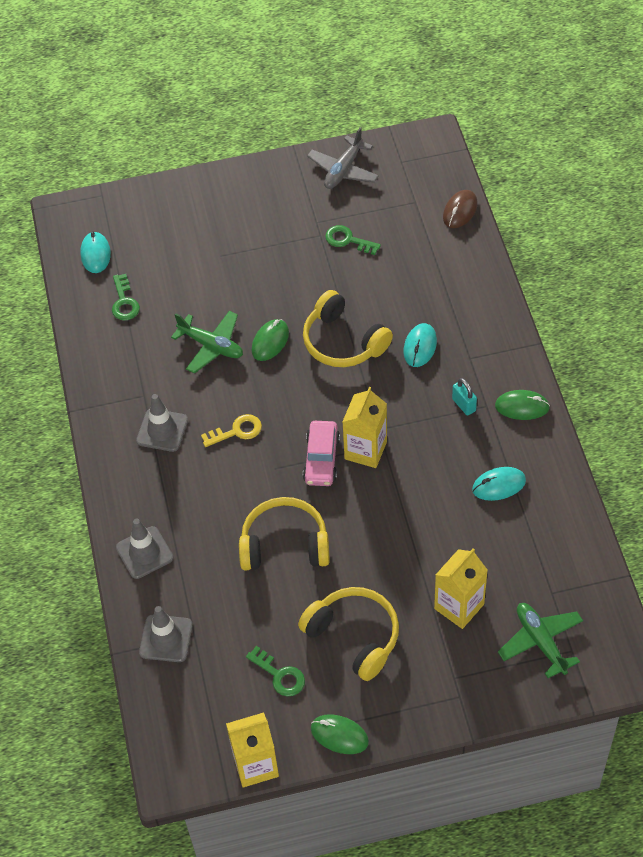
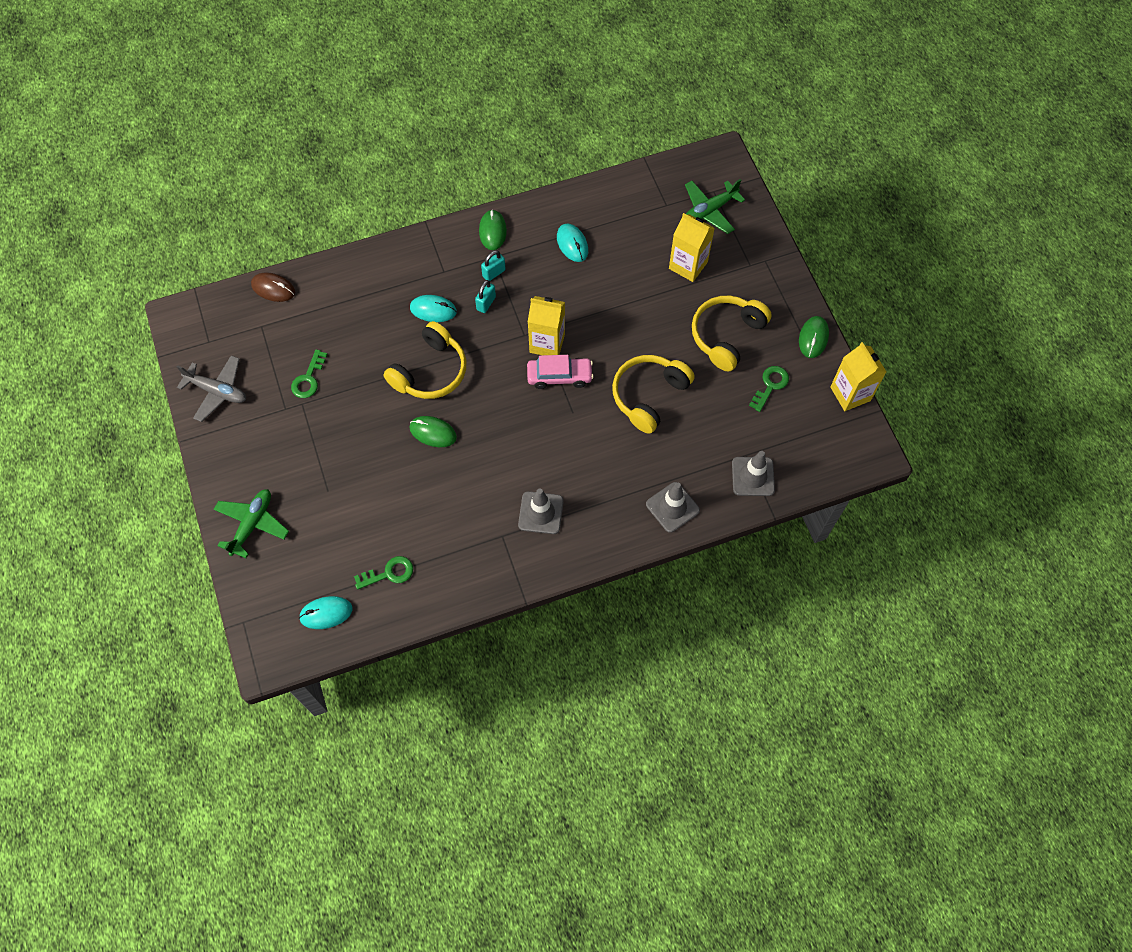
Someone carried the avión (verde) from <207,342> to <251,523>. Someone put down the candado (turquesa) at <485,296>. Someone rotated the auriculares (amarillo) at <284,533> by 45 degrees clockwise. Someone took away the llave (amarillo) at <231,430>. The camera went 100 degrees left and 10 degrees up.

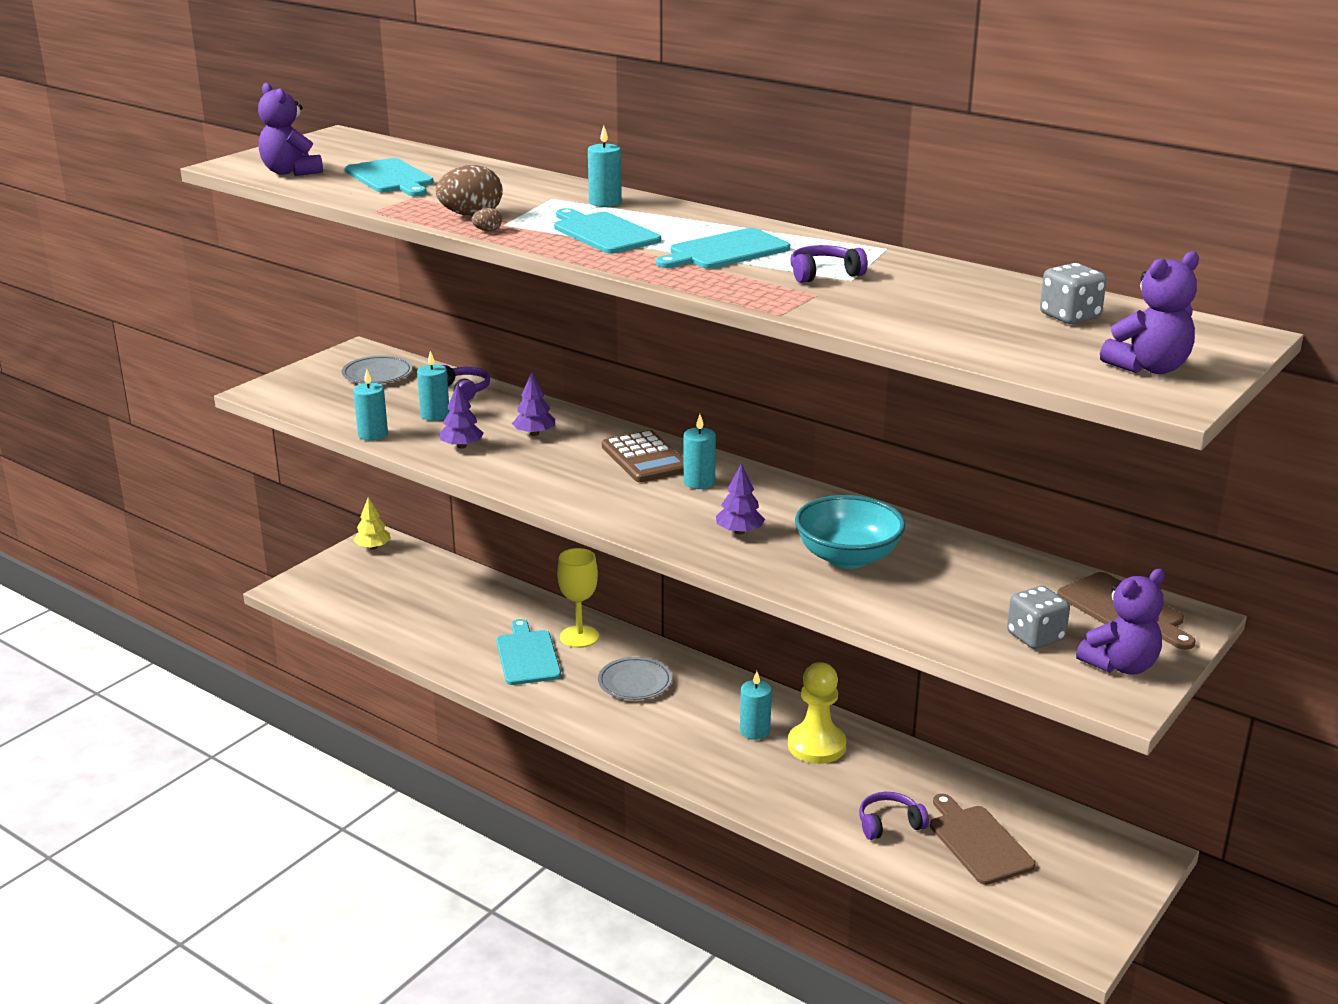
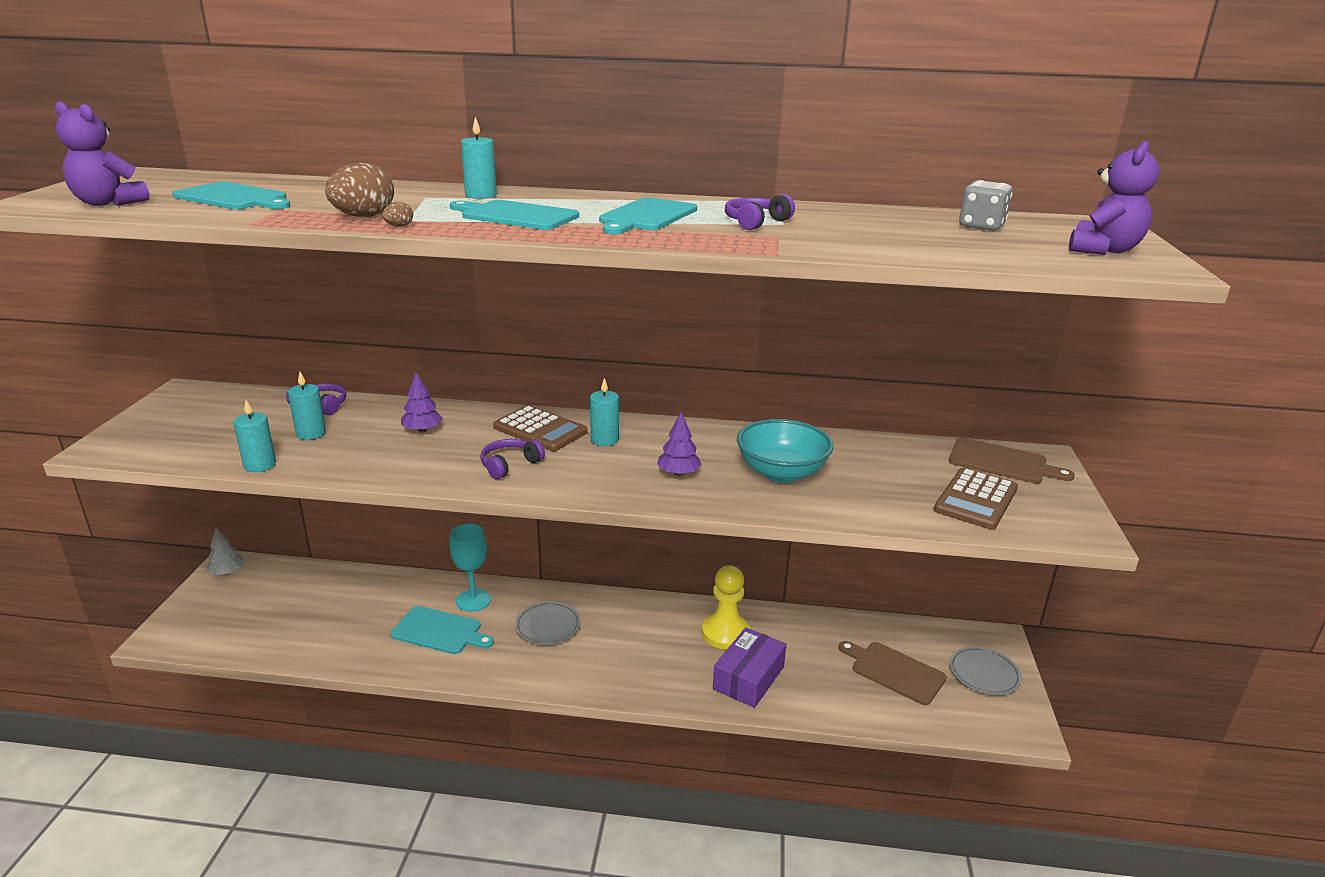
Someone repainted the árbol (amarillo) at <372,523>, which became the árbol (gris) at <226,551>. Someone rotated the tabla de cortar (turquesa) at <528,652> by 150 degrees clockwise. Someone repainted the copa (amarillo) at <578,598>, which became the copa (turquesa) at <470,567>. Someone carried the auriculares (morado) from <894,816> to <513,459>. Someone put down the caja (morado) at <750,667>. Someone swapped the dado (gris) at <1038,617> for the calculadora (marrón) at <976,499>. Someone carried the plato (gris) from <377,369> to <986,670>. Someone took away the árbol (morado) at <461,416>. Someone took away the vela (turquesa) at <756,705>. Someone took away the osito (morado) at <1120,622>. The camera went 30 degrees left and 0 degrees up.

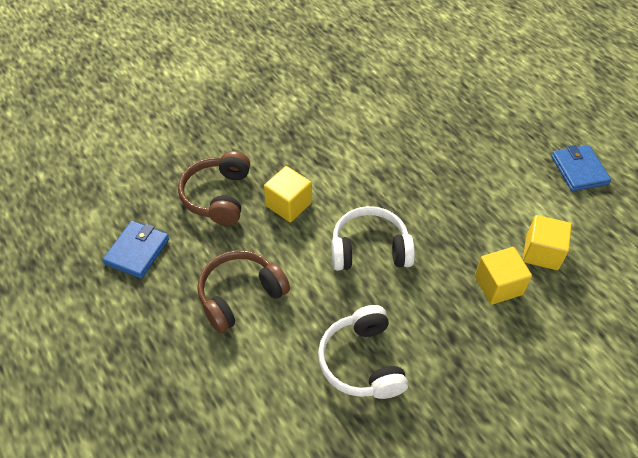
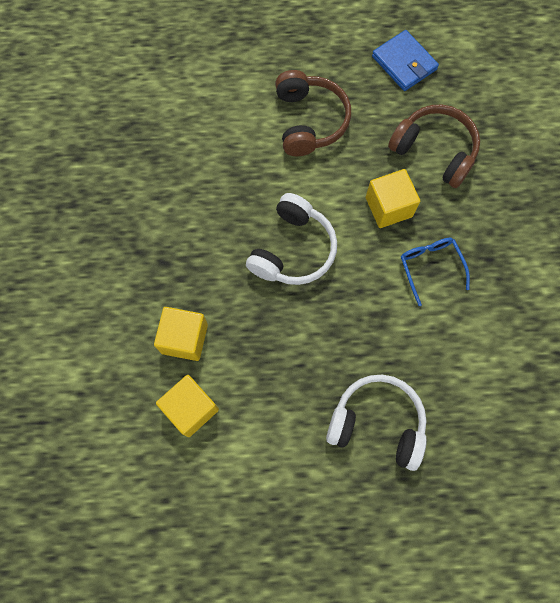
Someone carried the auriculares (blanco) from <363,352> to <376,423>. Someone put down the gafas (azul) at <435,272>. Someone took away the cartera (azul) at <581,168>. The camera went 120 degrees right and 20 degrees up.

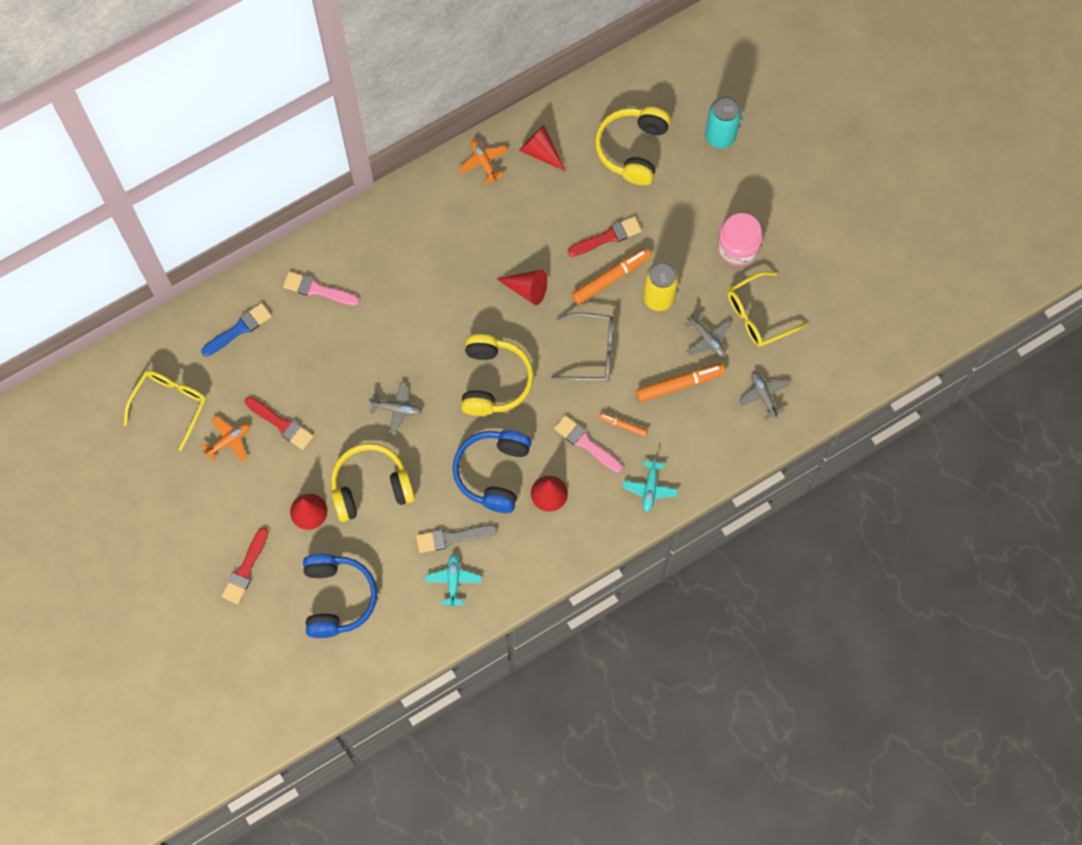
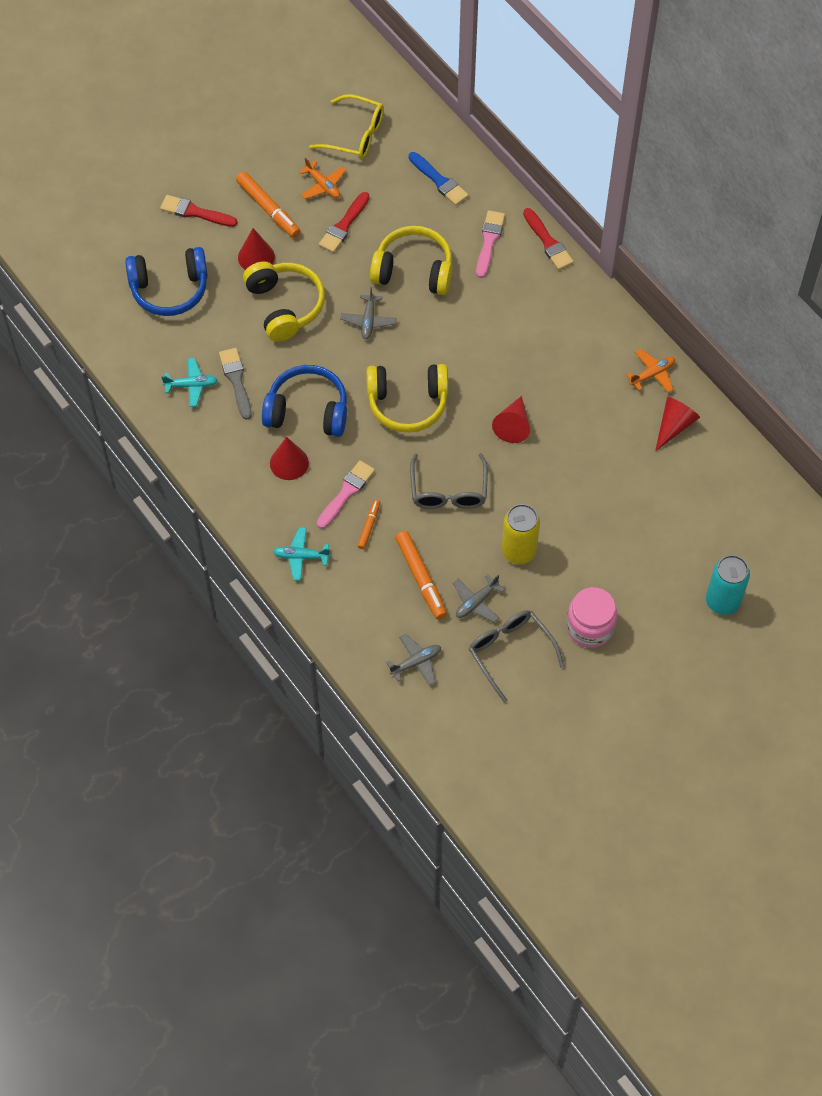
Someone carried the rotulador (naranja) from <611,276> to <268,205>. Someone carried the auriculares (amarillo) from <633,146> to <411,260>. Someone repainted the gafas (amarillo) at <768,309>, which became the gafas (gris) at <516,656>. Someone carried the pincel (rojo) from <605,236> to <548,239>. The camera went 85 degrees right and 10 degrees down.

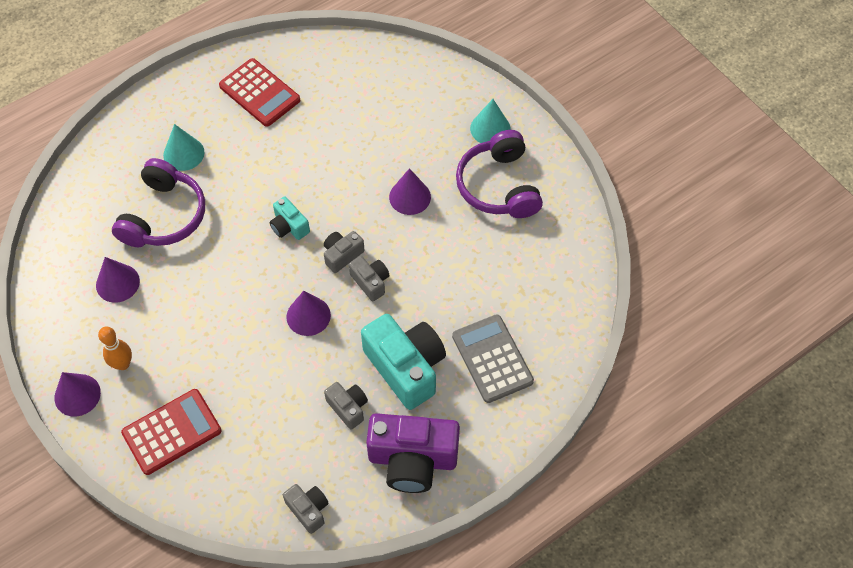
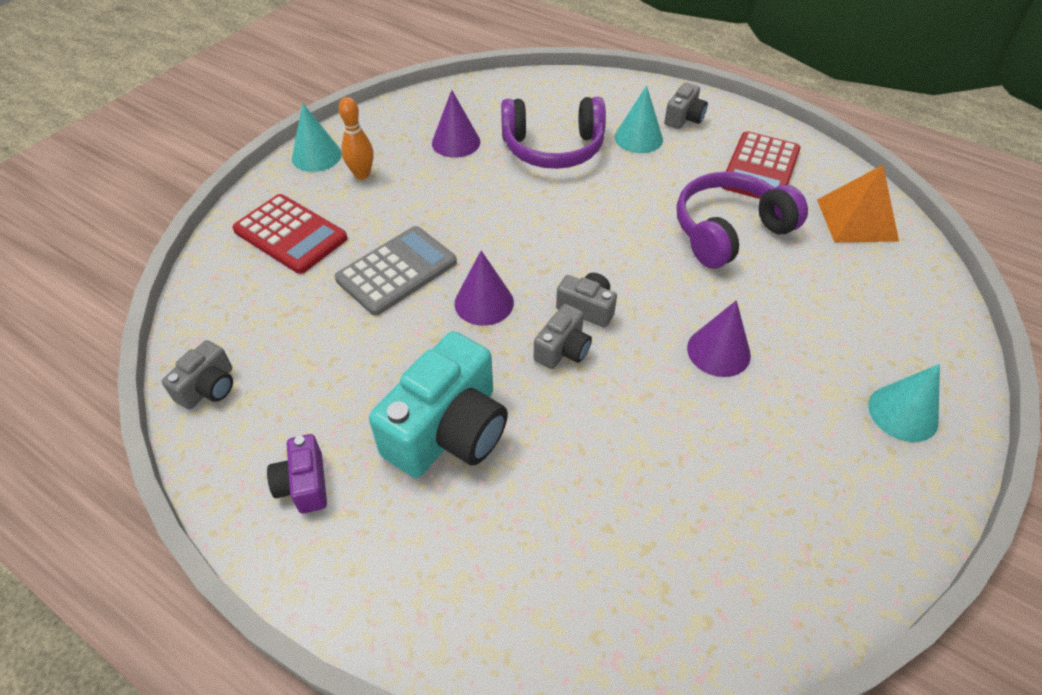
Someone scaled the cámara (morado) at <413,453> by 0.50. Someone repainted the cono (morado) at <77,394>, which became the cono (turquesa) at <317,138>. Someone carried the calculadora (gris) from <493,358> to <396,271>. Someone carried the cámara (gris) from <346,406> to <686,106>. Someone carried the auriculares (morado) from <499,174> to <742,220>. Someone put down the pirámide (naranja) at <858,203>. Someone took away the cámara (turquesa) at <290,218>. The camera went 70 degrees right and 10 degrees down.

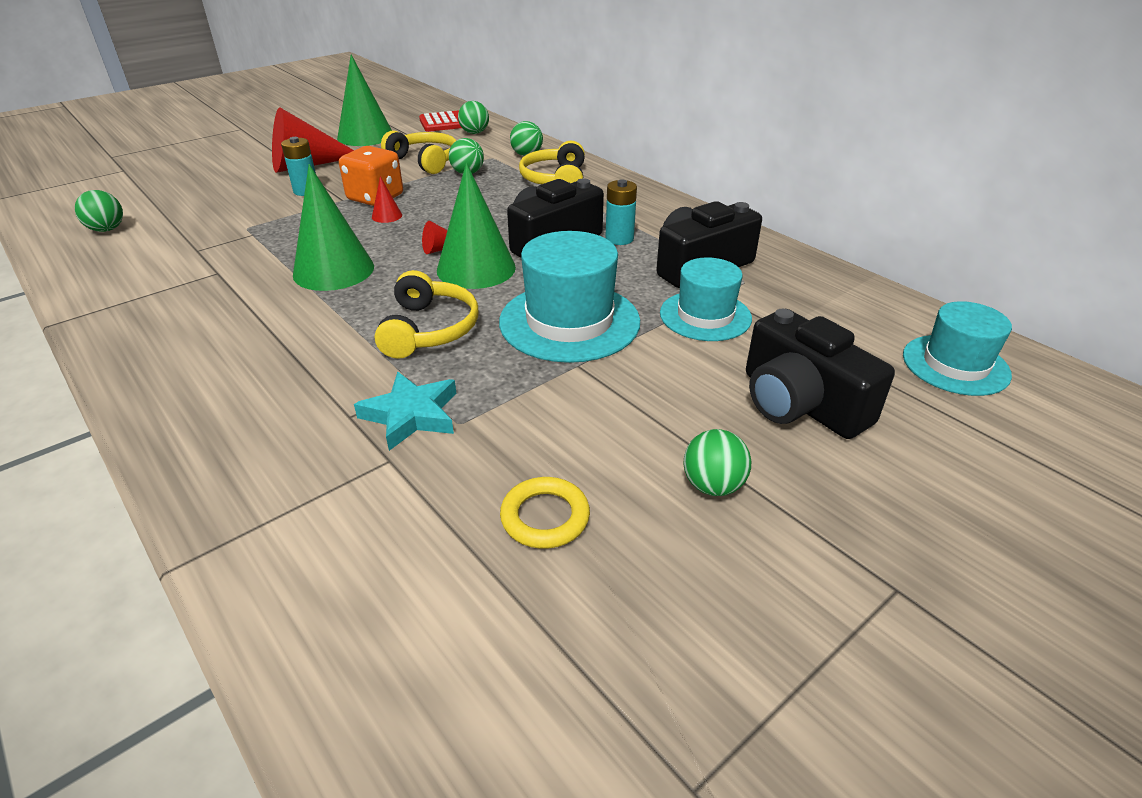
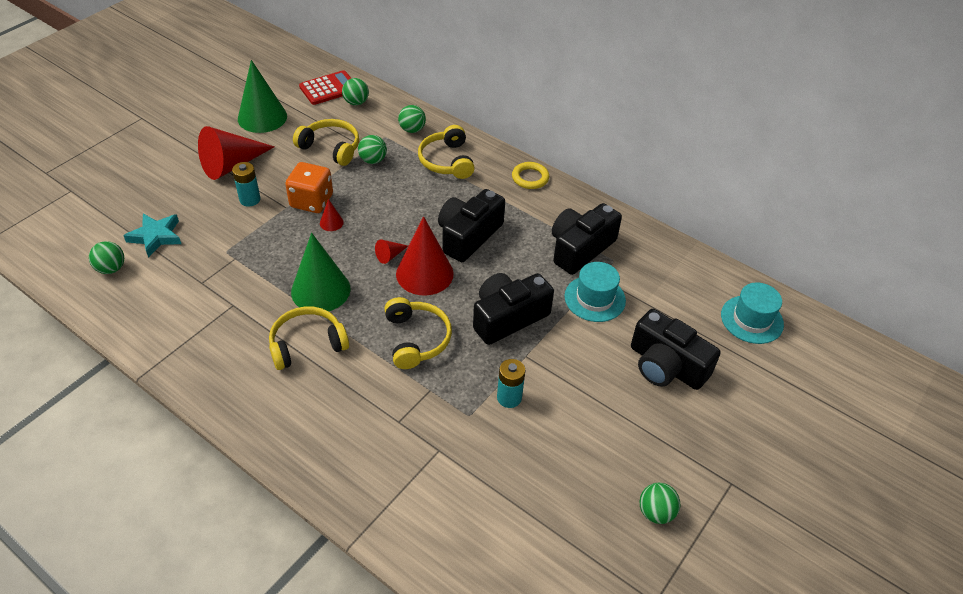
Someone carried the estrella (turquesa) from <405,411> to <152,236>. Someone put down the auriculares (amarillo) at <309,338>. Someone repainted the cono (verde) at <476,226>, which became the cono (rojo) at <425,256>. Someone swapped the sombrero (turquesa) at <569,297> for the cámara (negro) at <513,309>. Someone carried the pila (turquesa) from <621,212> to <511,383>. Someone carried the anillo (amarillo) from <545,513> to <530,175>. Someone carried the pelota (verde) from <717,462> to <660,503>. The camera went 15 degrees left and 10 degrees up.

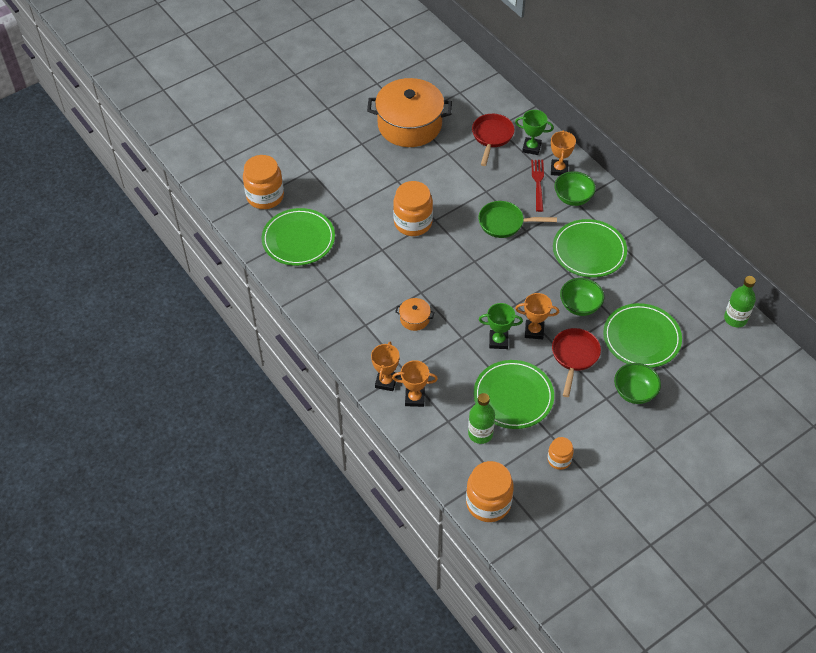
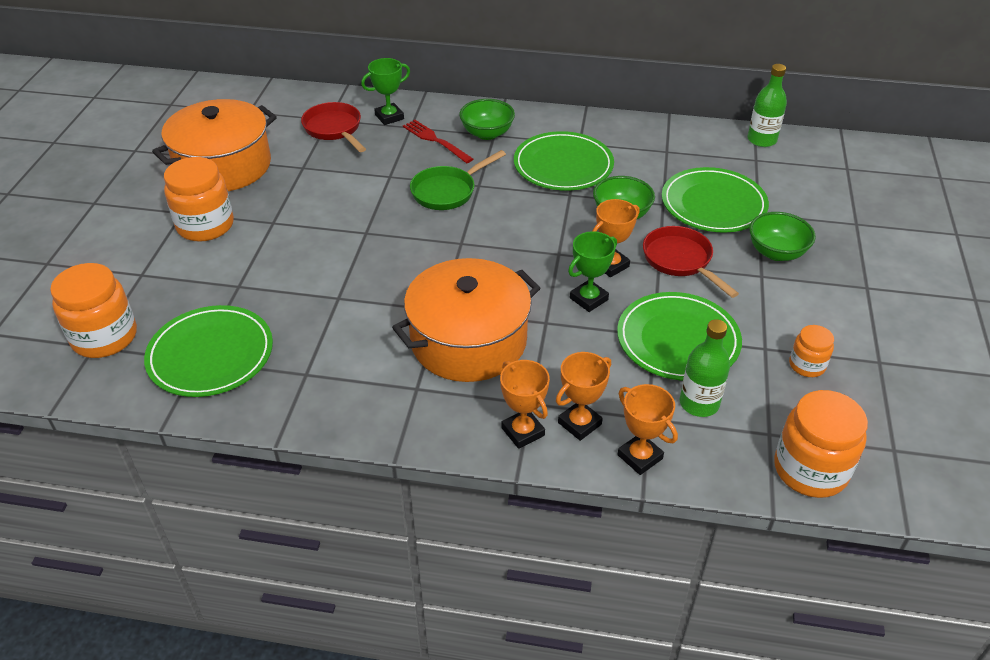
Someone carried the tarro (naranja) from <413,208> to <199,199>. Someone scaled the olla (naranja) at <414,314> by 2.44. Someone carried the trofeo (naranja) from <563,153> to <647,429>. The camera went 45 degrees left and 10 degrees down.

